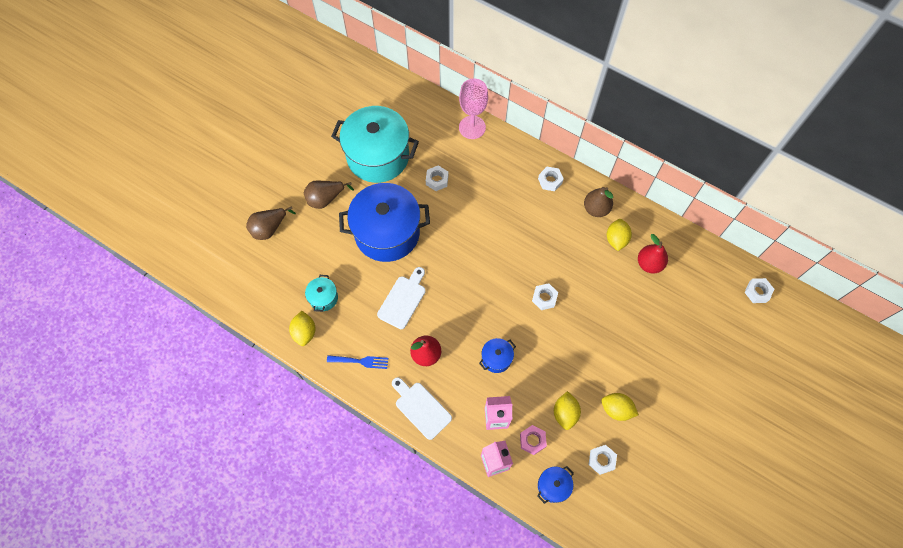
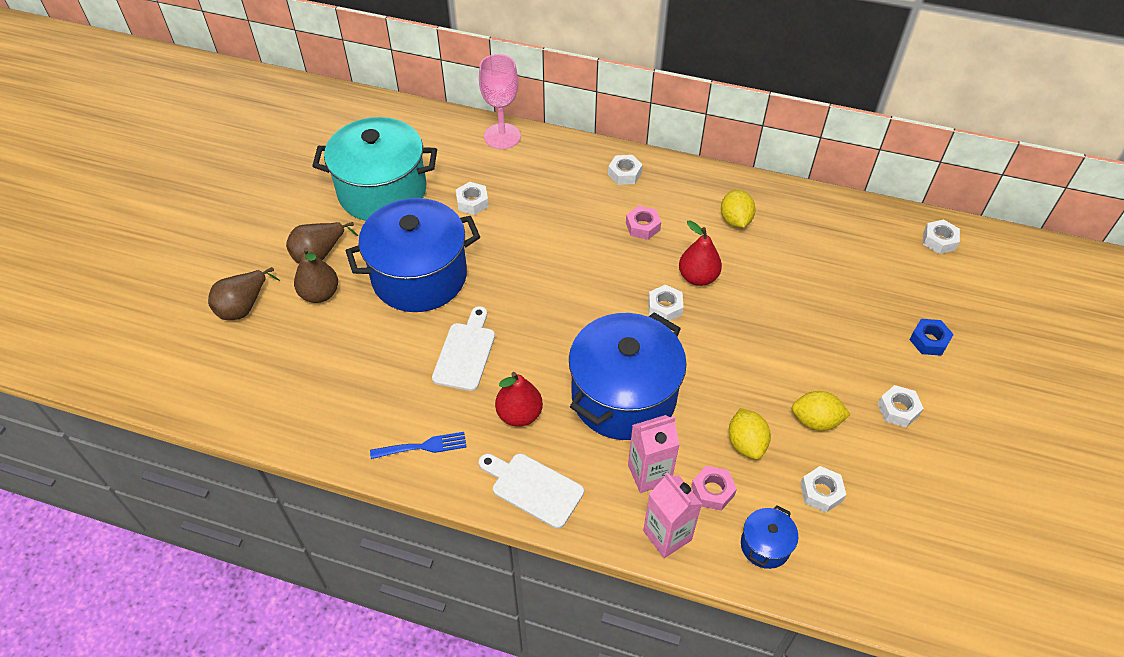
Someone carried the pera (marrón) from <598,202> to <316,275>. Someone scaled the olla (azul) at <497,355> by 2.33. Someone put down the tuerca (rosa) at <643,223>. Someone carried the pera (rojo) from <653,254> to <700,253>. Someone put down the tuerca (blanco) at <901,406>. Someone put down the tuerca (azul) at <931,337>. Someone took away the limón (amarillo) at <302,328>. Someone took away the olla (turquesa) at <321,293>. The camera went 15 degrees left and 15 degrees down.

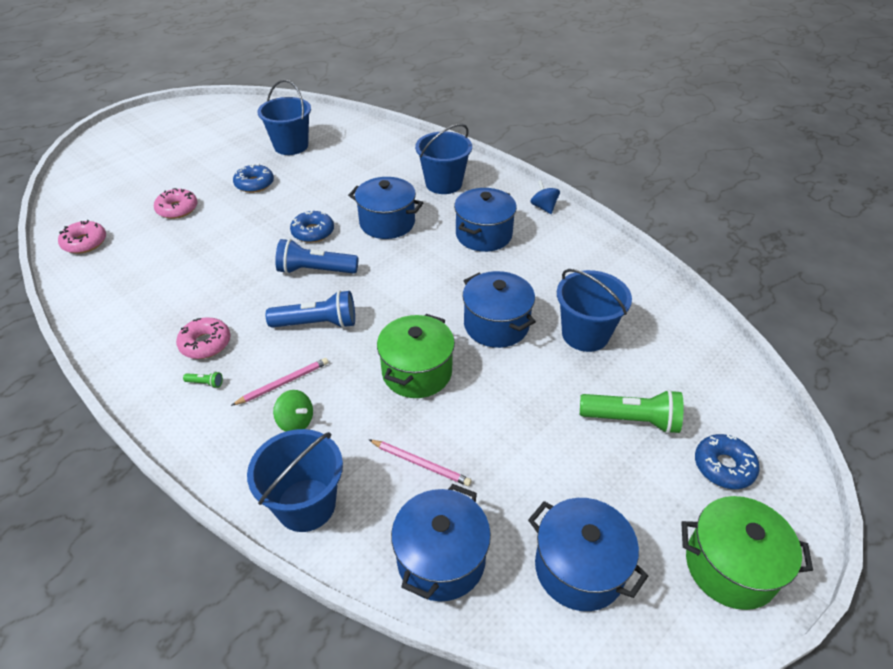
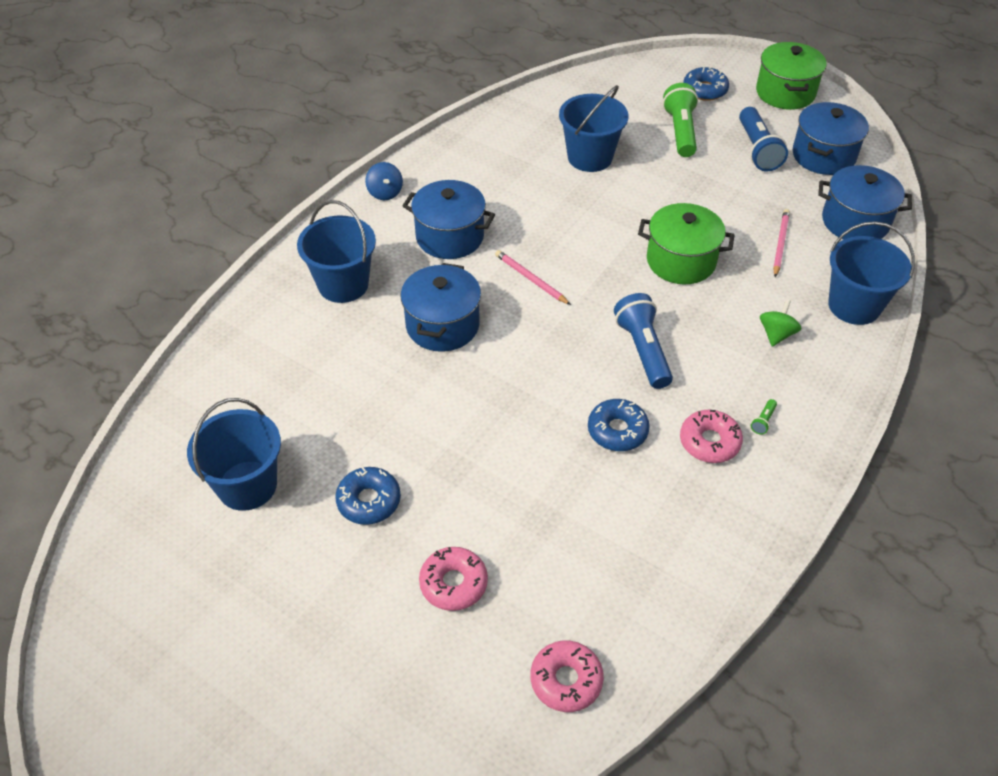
Someone rotated the peonza (azul) at <545,197> by 75 degrees counterclockwise. Someone carried the lápiz (rosa) from <279,382> to <533,277>. Someone carried the rosquilla (azul) from <312,226> to <619,425>. Someone carried the lámpara de mano (azul) from <316,256> to <763,139>. Someone rotated the lámpara de mano (verde) at <203,379> by 150 degrees counterclockwise. Someone took away the olla (azul) at <499,309>. The camera went 100 degrees left and 5 degrees up.

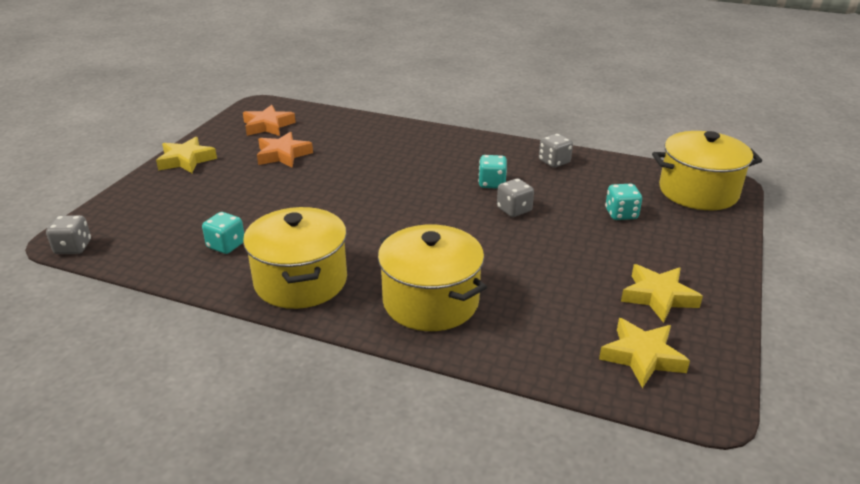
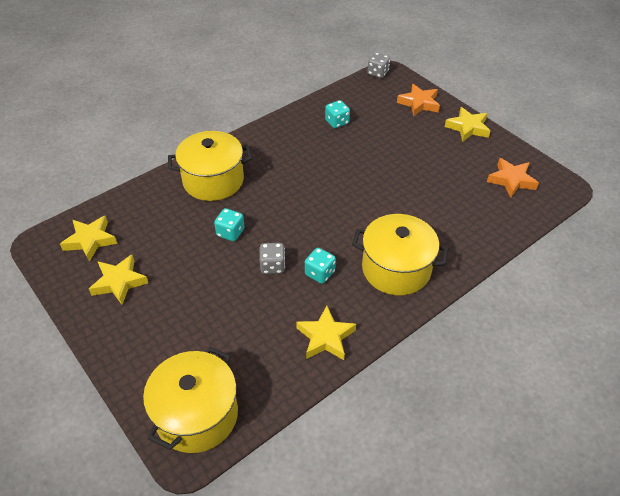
Someone carried the dado (turquesa) from <623,202> to <229,224>. Someone swapped the dado (gris) at <556,151> for the estrella (amarillo) at <326,333>. Someone carried the olla (amarillo) from <295,258> to <400,254>. Someone carried the estrella (naranja) from <285,150> to <418,100>. The camera went 120 degrees right and 15 degrees up.

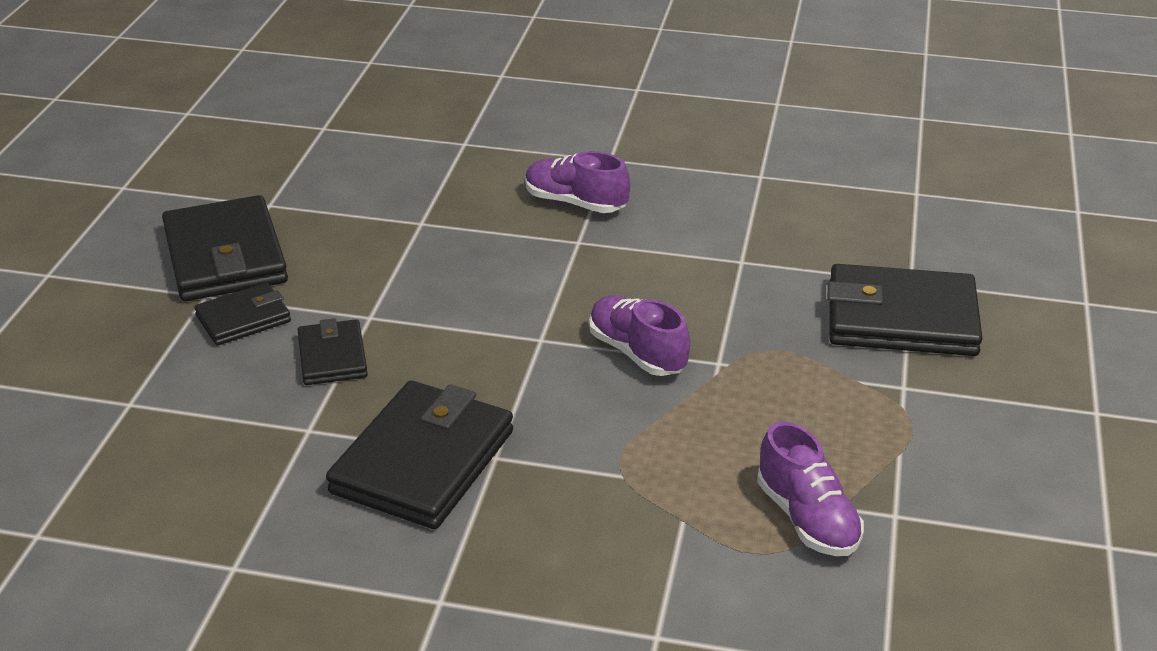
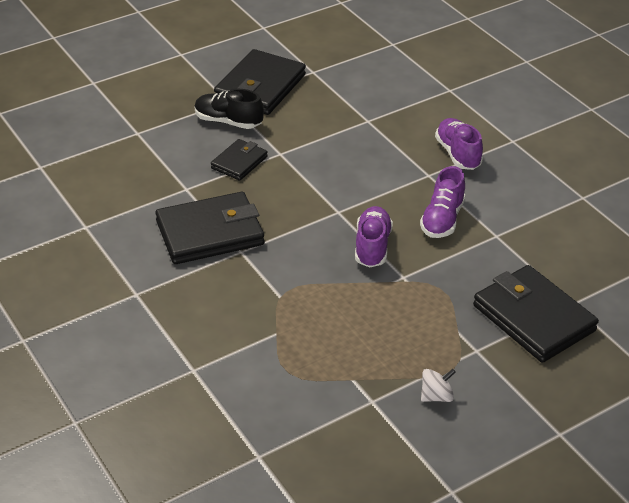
Someone swapped the cartera (negro) at <242,314> for the zapato (negro) at <229,109>. Someone carried the zapato (morado) from <810,488> to <442,202>. Someone put down the peonza (blanco) at <438,385>. The camera went 45 degrees right and 5 degrees up.

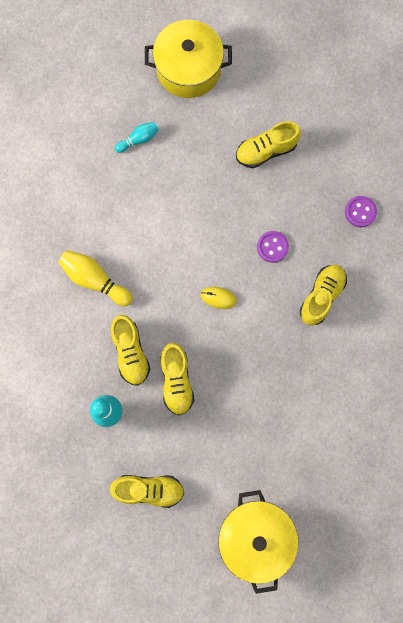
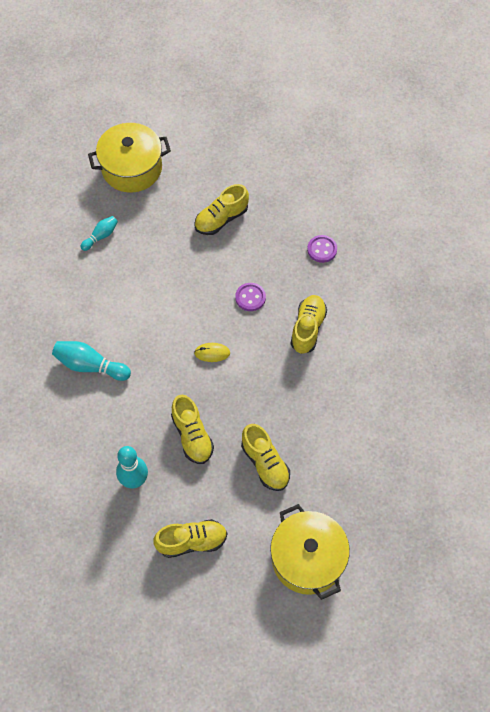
Someone repainted the bolo (amarillo) at <95,278>, which became the bolo (turquesa) at <91,361>. Someone carried the zapato (amarillo) from <130,350> to <265,457>. The camera went 15 degrees left and 15 degrees down.

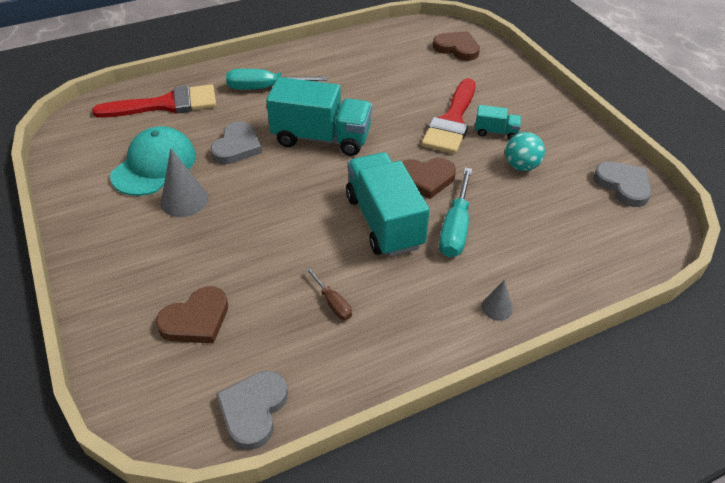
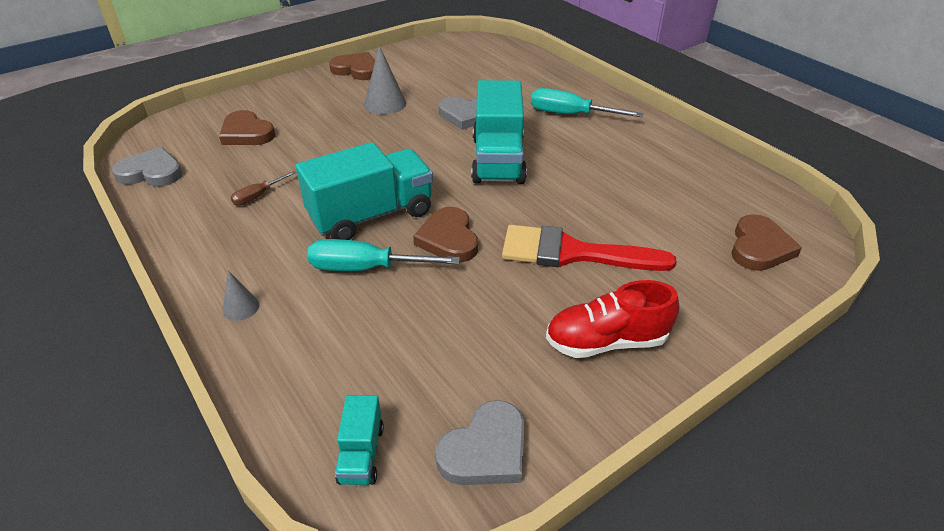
Someone put down the corazón (marrón) at <352,66>. Someone carried the camión (turquesa) from <498,122> to <359,440>. Someone rotated the destornillador (turquesa) at <276,79> by 60 degrees counterclockwise. Someone put down the zapato (rojo) at <612,319>. Someone took away the pincel (rojo) at <154,101>. Someone took away the gorra (turquesa) at <153,161>. Someone took away the pelota (turquesa) at <525,151>. The camera went 80 degrees right and 5 degrees down.

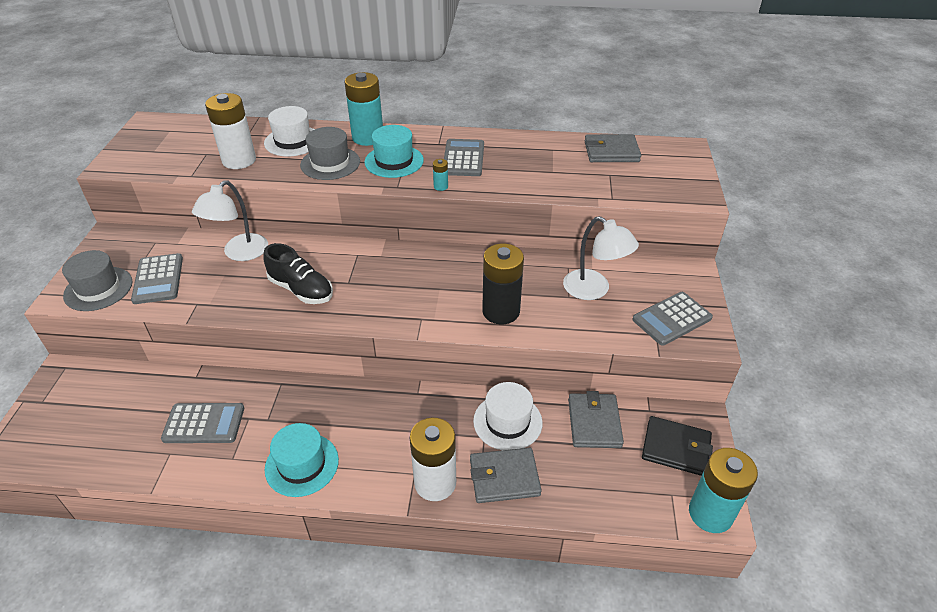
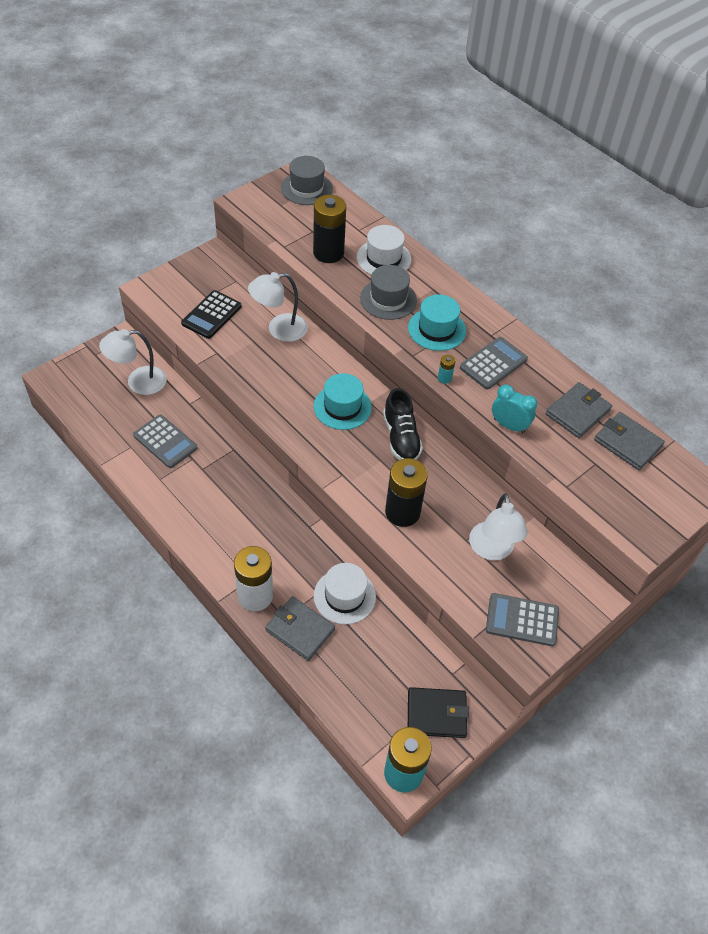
Someone put down the lámpara (blanco) at <133,362>. Someone repainted the calculadora (gris) at <157,278>, which became the calculadora (negro) at <211,314>. Someone carried the sombrero (gris) from <97,280> to <307,180>. Someone repainted the pila (blanco) at <230,131>, which became the pila (negro) at <329,229>. Someone carried the sombrero (turquesa) from <302,460> to <343,401>. Someone carried the zapato (negro) from <298,273> to <403,424>. Someone rotated the cartera (negro) at <677,446> by 60 degrees counterclockwise. Someone put down the despertador (turquesa) at <514,408>. Someone carried the cartera (gris) from <596,419> to <579,410>. Someone took away the pila (turquesa) at <363,109>. The camera went 40 degrees right and 10 degrees up.

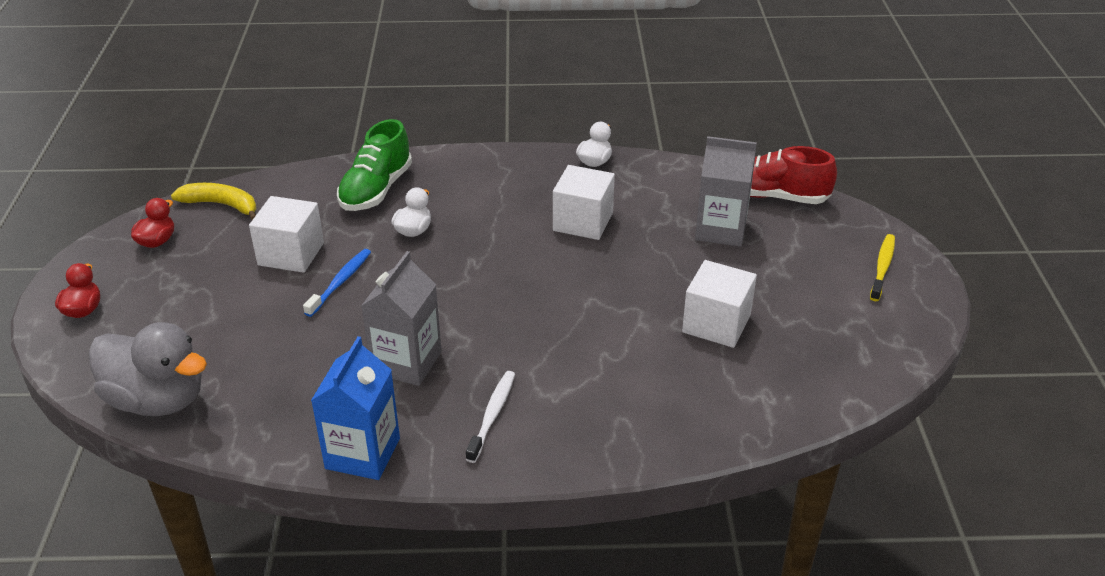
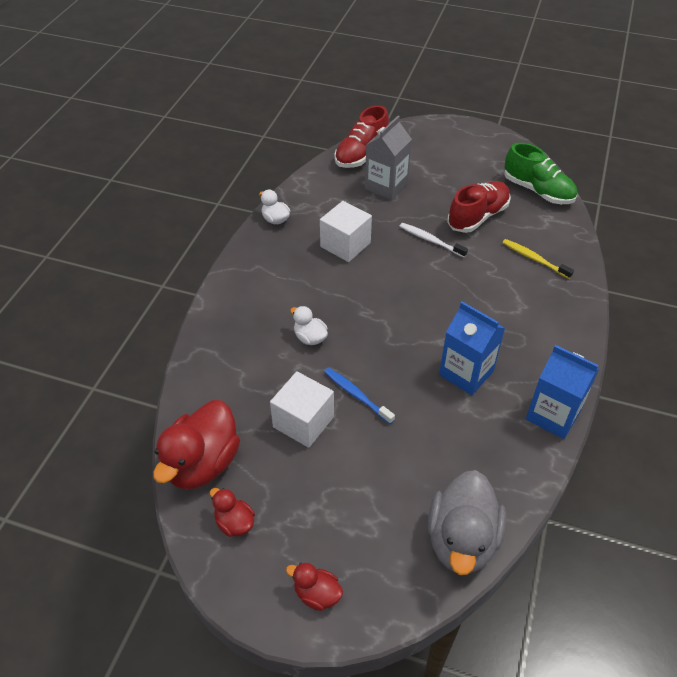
Someone swapped the plátano (amarillo) at <214,201> for the pato (rojo) at <196,445>. Someone carried the cepillo de dientes (blanco) from <490,417> to <433,240>. Someone rotated the pato (gris) at <148,369> by 150 degrees clockwise. Someone repainted the cartón de leche (gris) at <401,318>, which became the cartón de leche (azul) at <472,348>. Someone swapped the cubo (blanco) at <719,304> for the zapato (rojo) at <479,207>. Someone carried the cepillo de dientes (amarillo) from <882,267> to <538,259>. Someone carried the zapato (verde) from <374,165> to <540,173>. The camera went 70 degrees left and 10 degrees up.

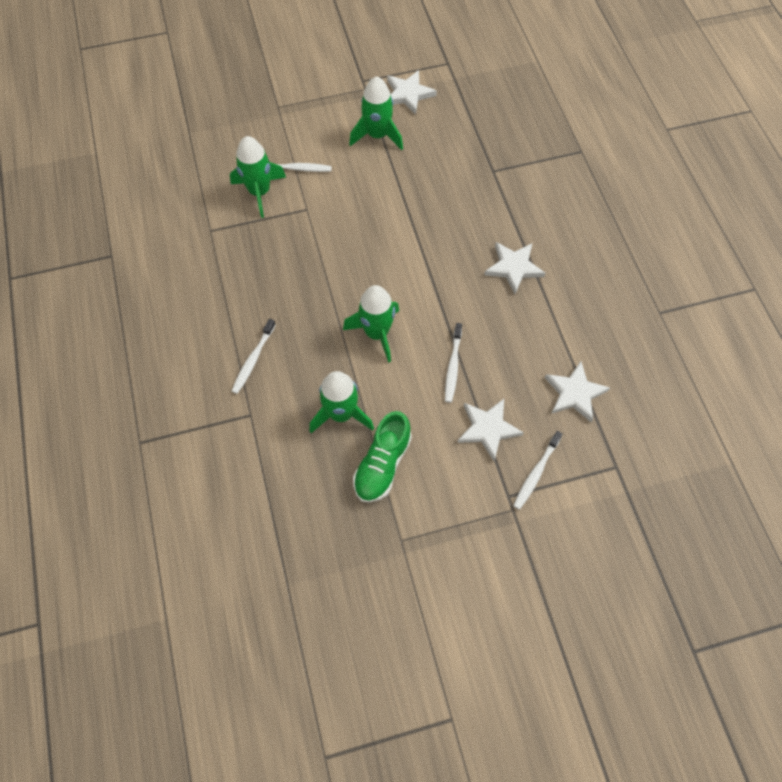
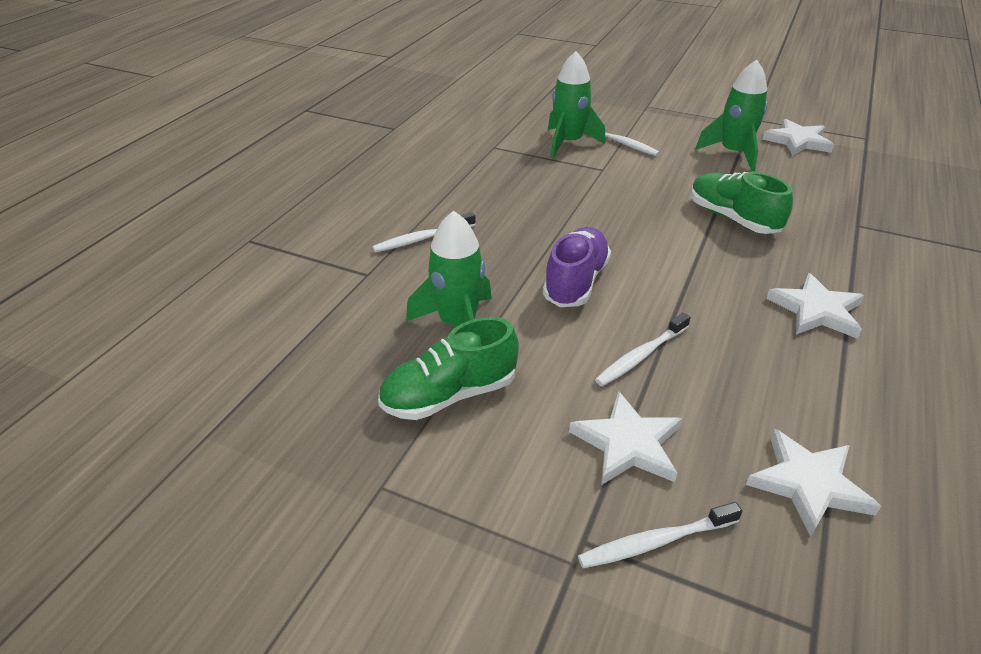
Someone swapped the cohete (verde) at <371,324> for the zapato (morado) at <577,267>. Someone put down the zapato (verde) at <742,203>. The camera went 40 degrees right and 25 degrees down.

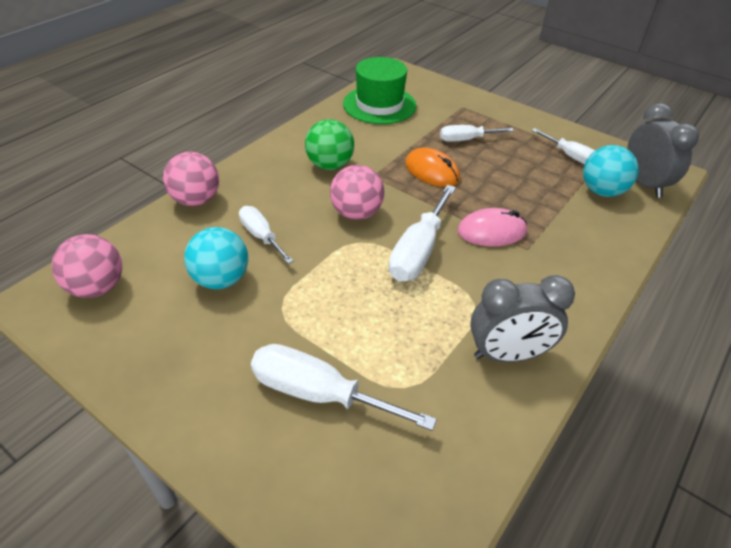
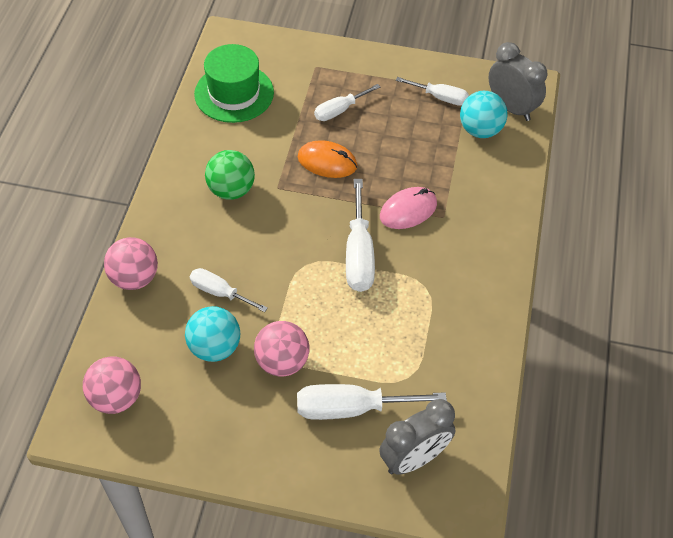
Someone carried the pelota (rosa) from <357,192> to <281,348>. Someone carried the despertador (gris) from <522,318> to <417,437>. The camera went 25 degrees left and 10 degrees up.

